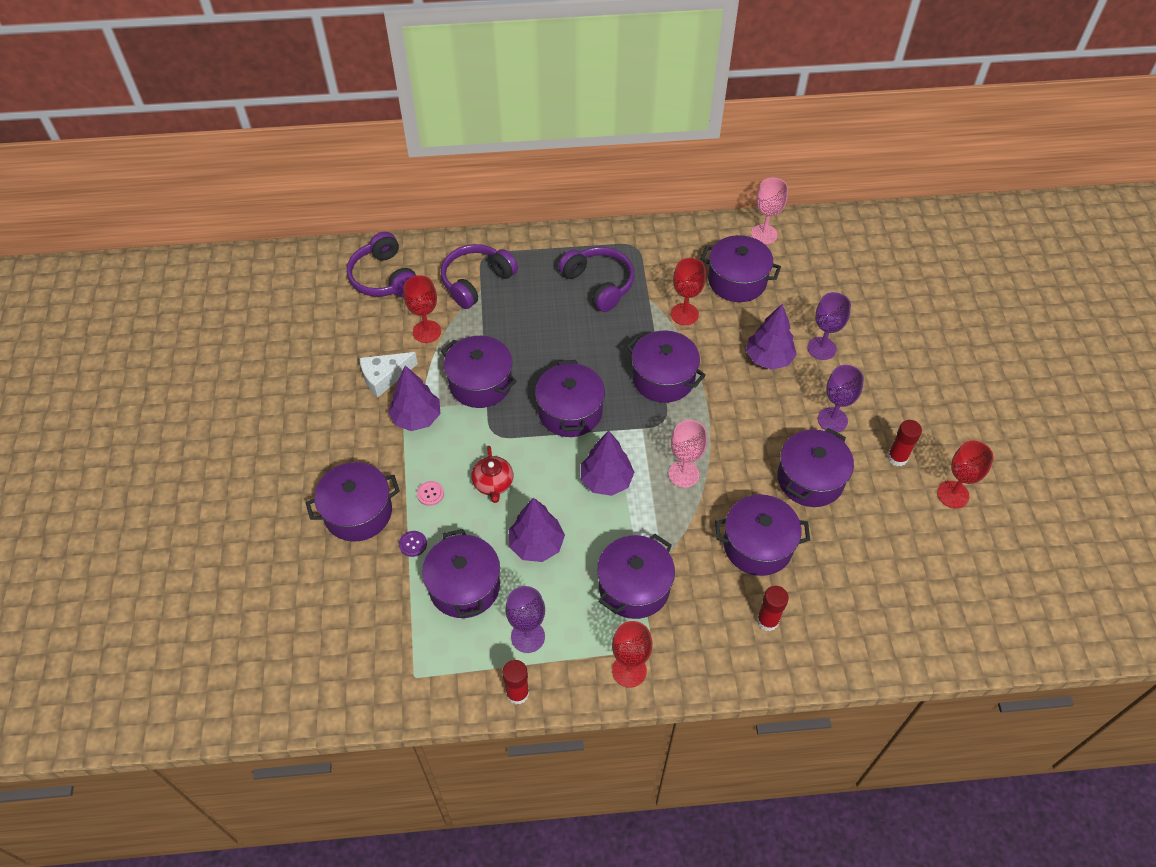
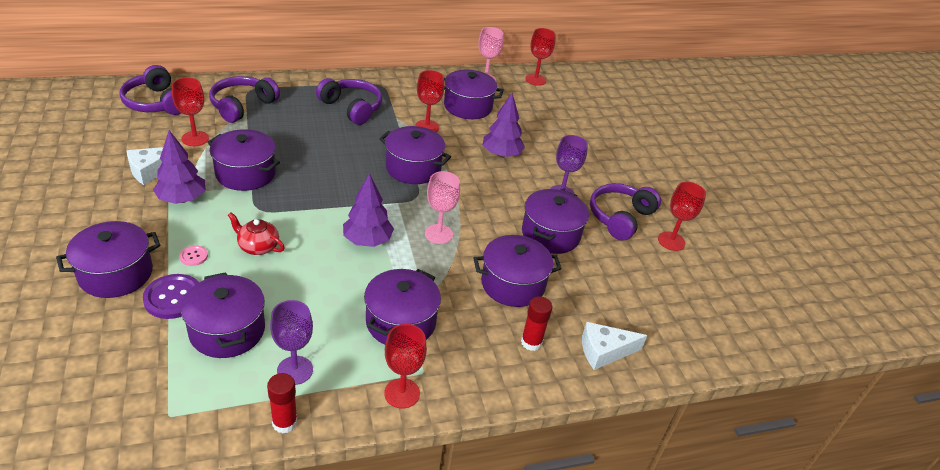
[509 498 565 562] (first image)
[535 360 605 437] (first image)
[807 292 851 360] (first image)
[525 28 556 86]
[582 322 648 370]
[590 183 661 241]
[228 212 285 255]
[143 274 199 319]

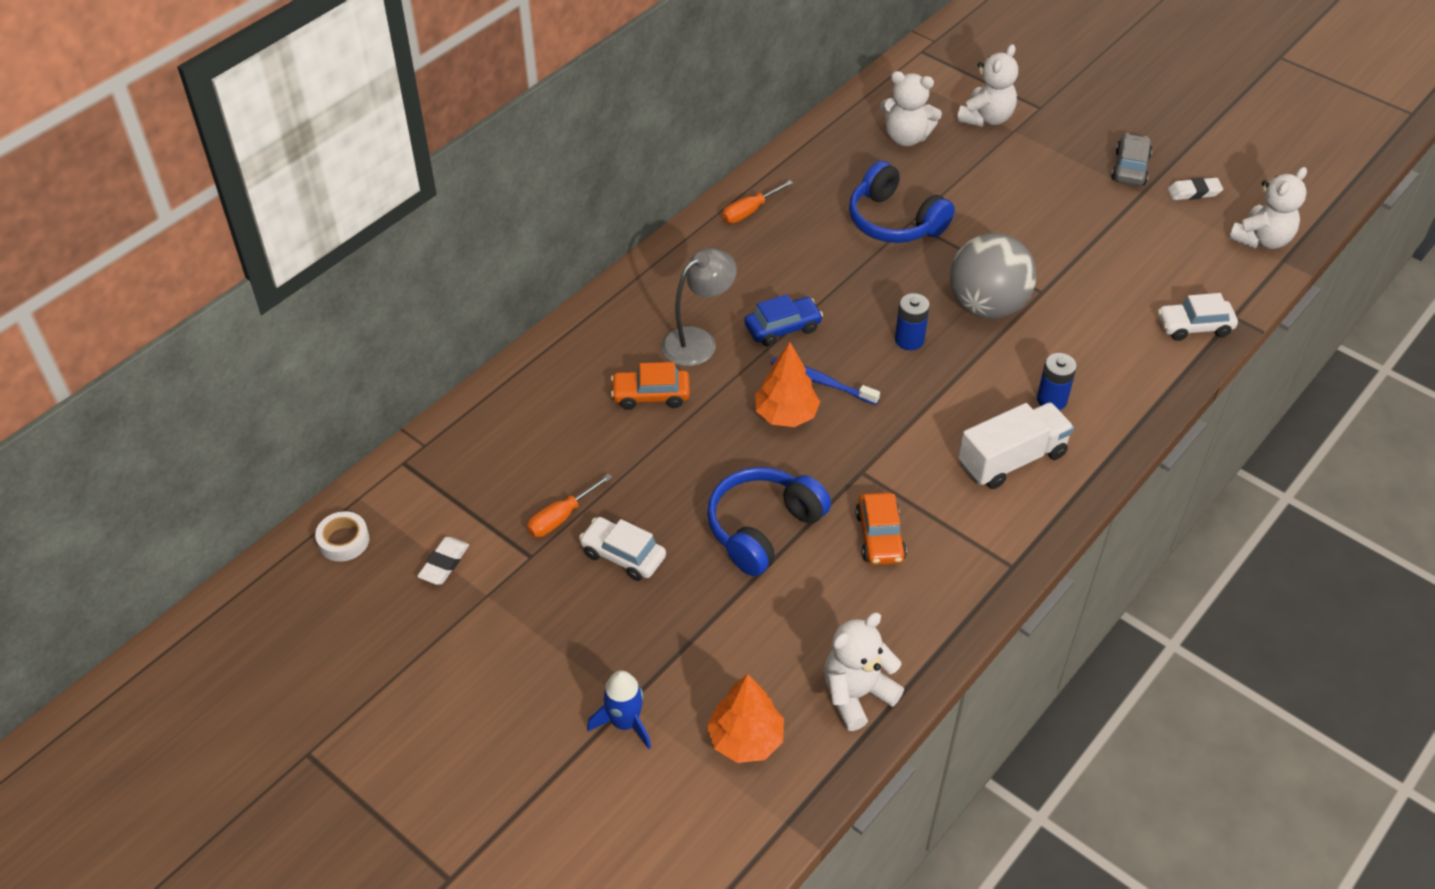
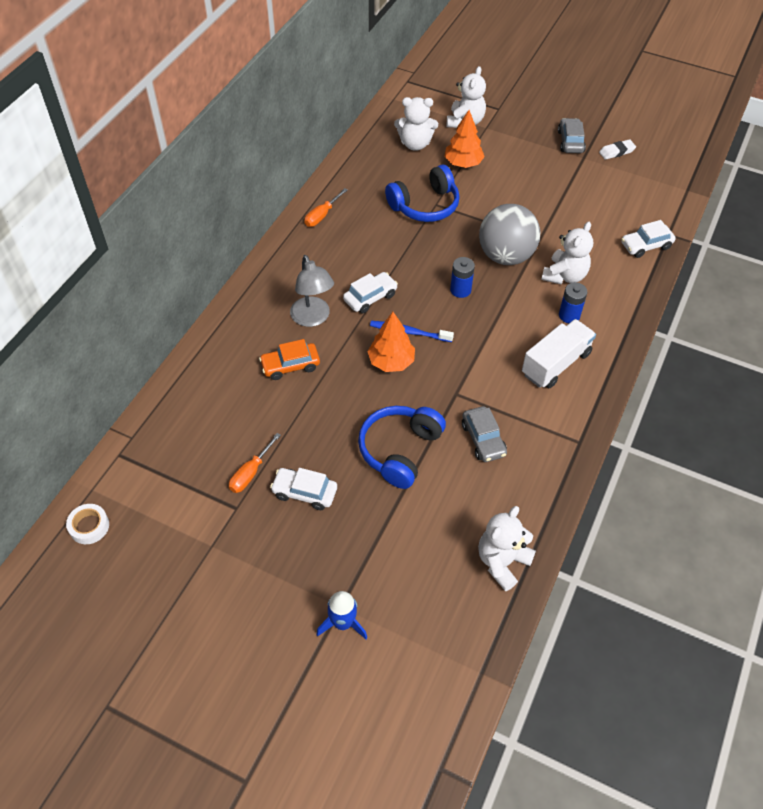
[417 537 469 585] (first image)
[444 110 485 168]
[541 222 593 285]
[343 272 398 313]
[462 406 507 462]
[290 255 334 327]
[385 165 459 222]

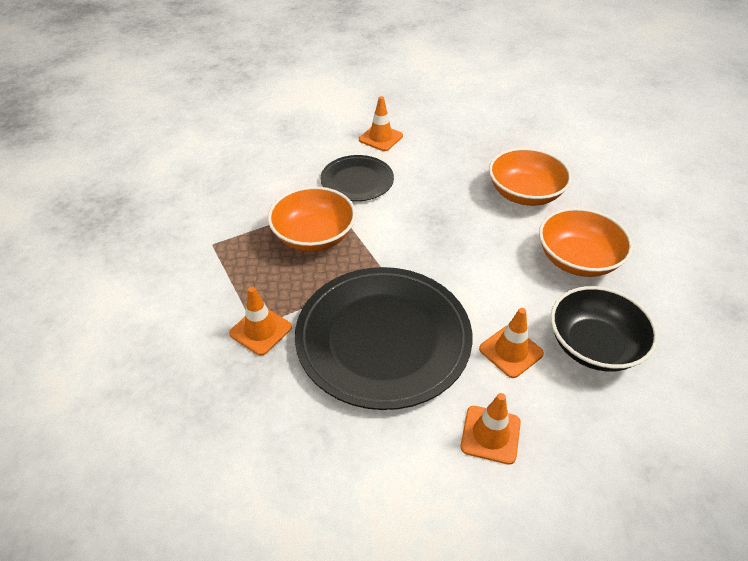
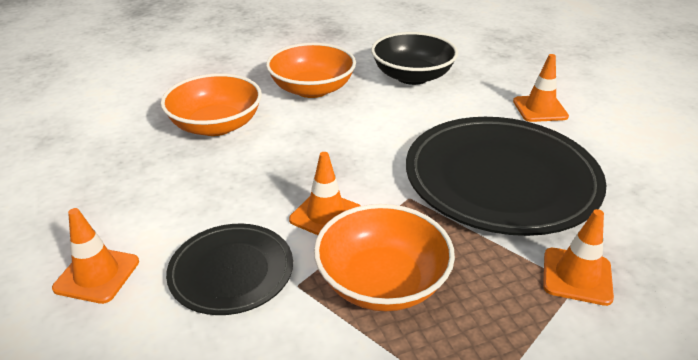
[289 152 361 235]

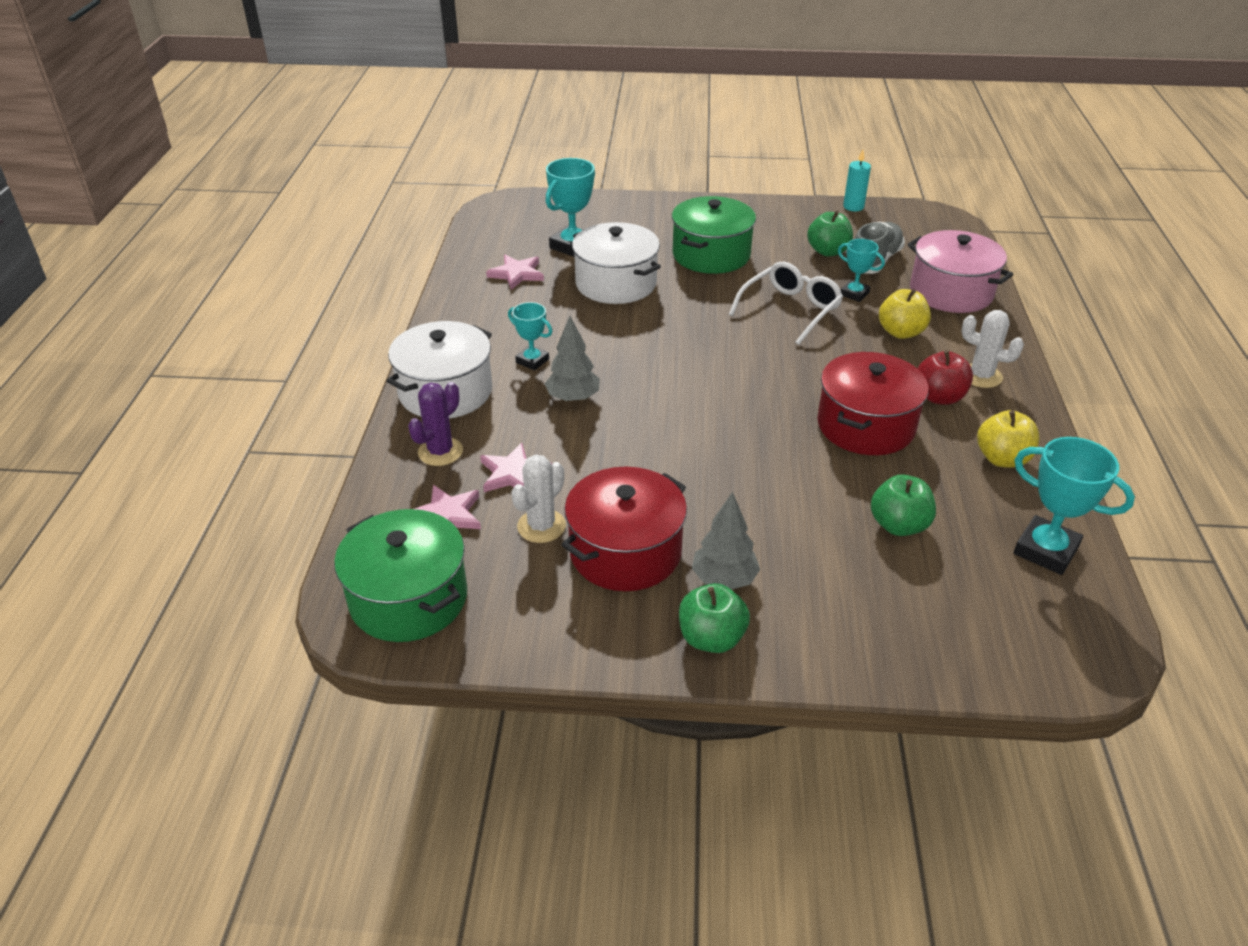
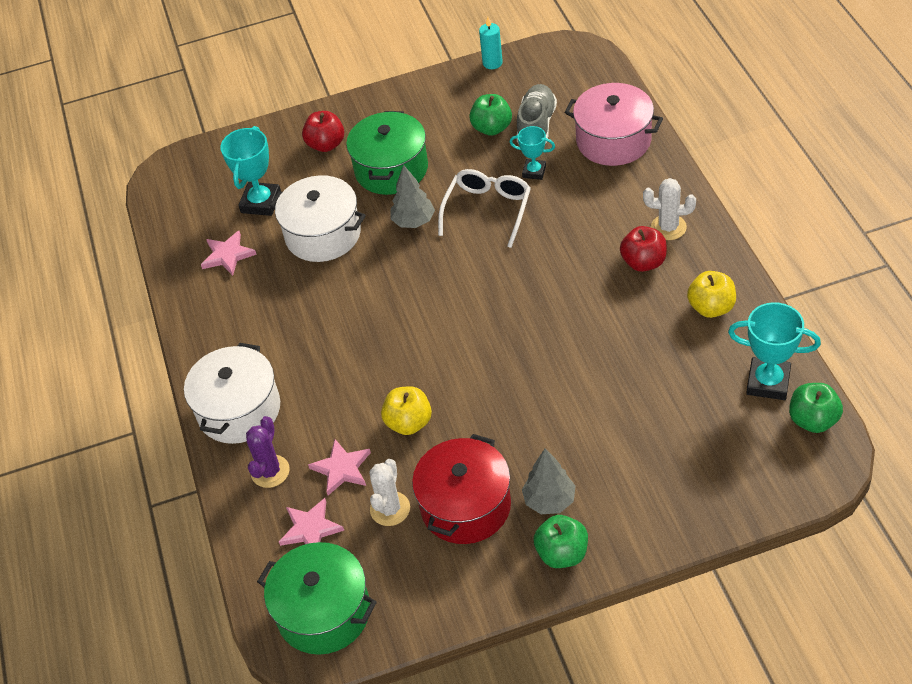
[508 302 552 370] (first image)
[817 352 929 455] (first image)
[302 111 344 152]
[390 165 435 228]
[789 383 843 433]
[381 386 432 435]

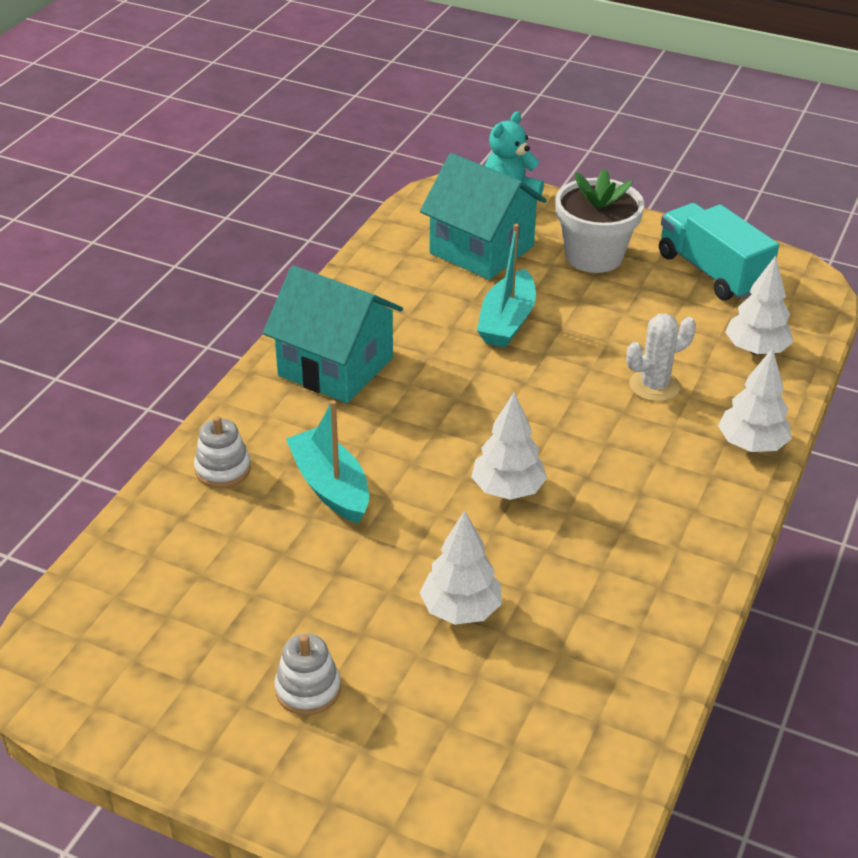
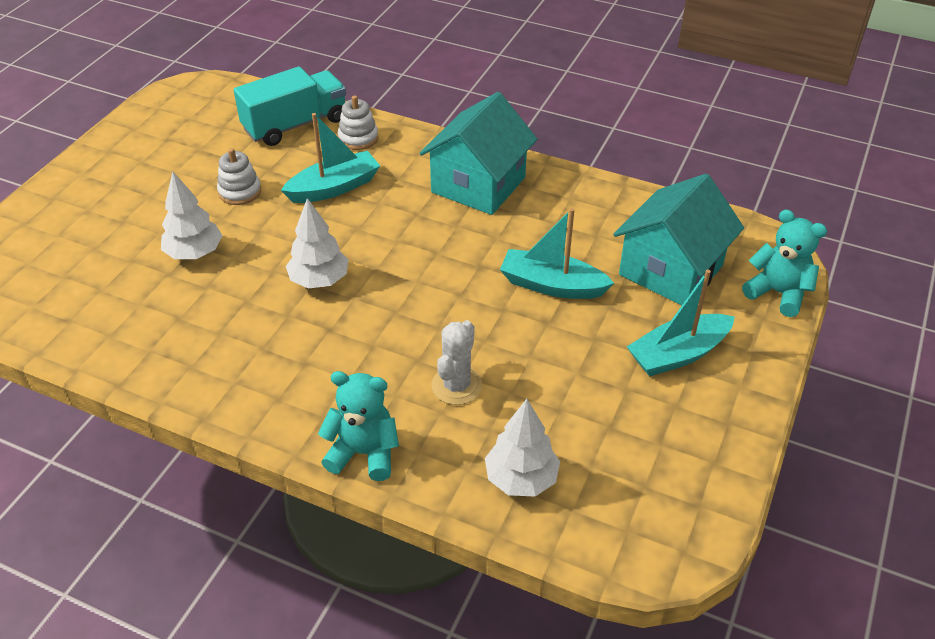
[217 148 261 205]
[234 67 346 146]
[627 270 735 376]
[318 371 399 481]
[432 320 482 405]

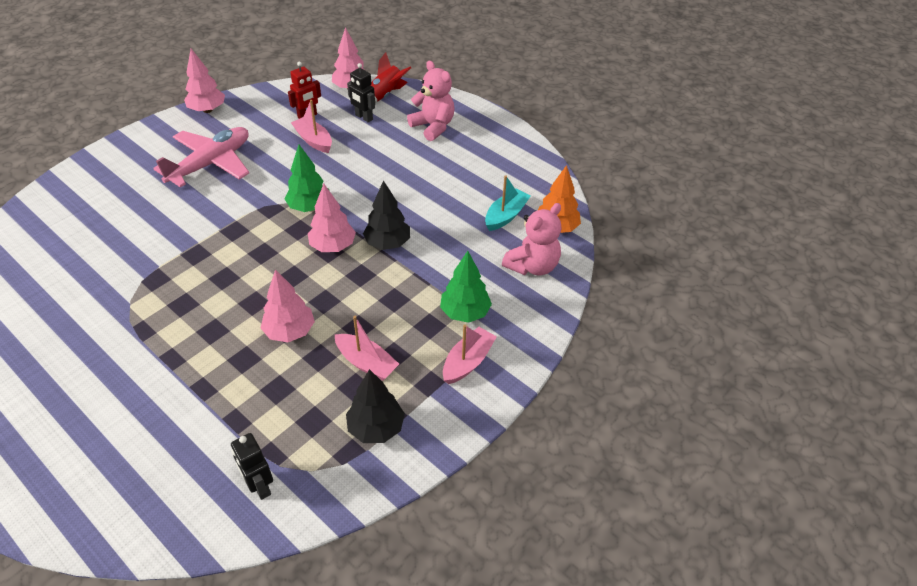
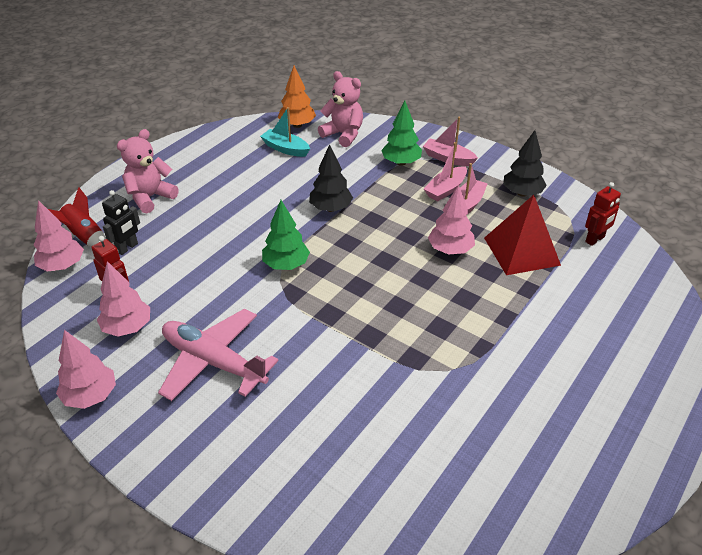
[484 195 561 275]
[424 142 467 202]
[97 261 150 337]
[585 182 621 246]

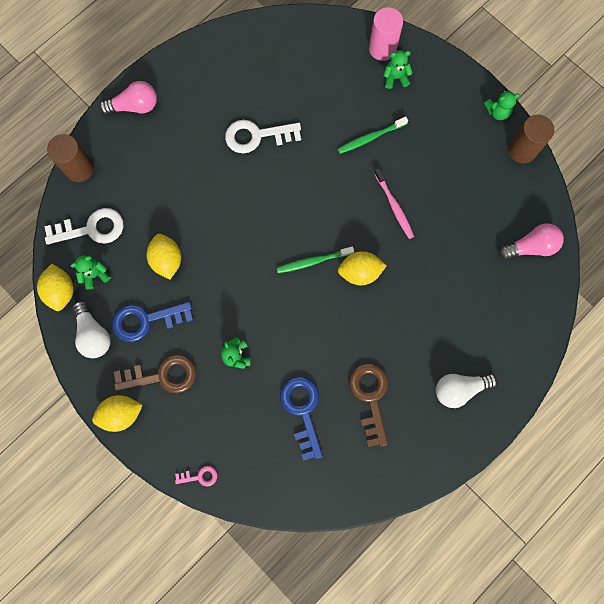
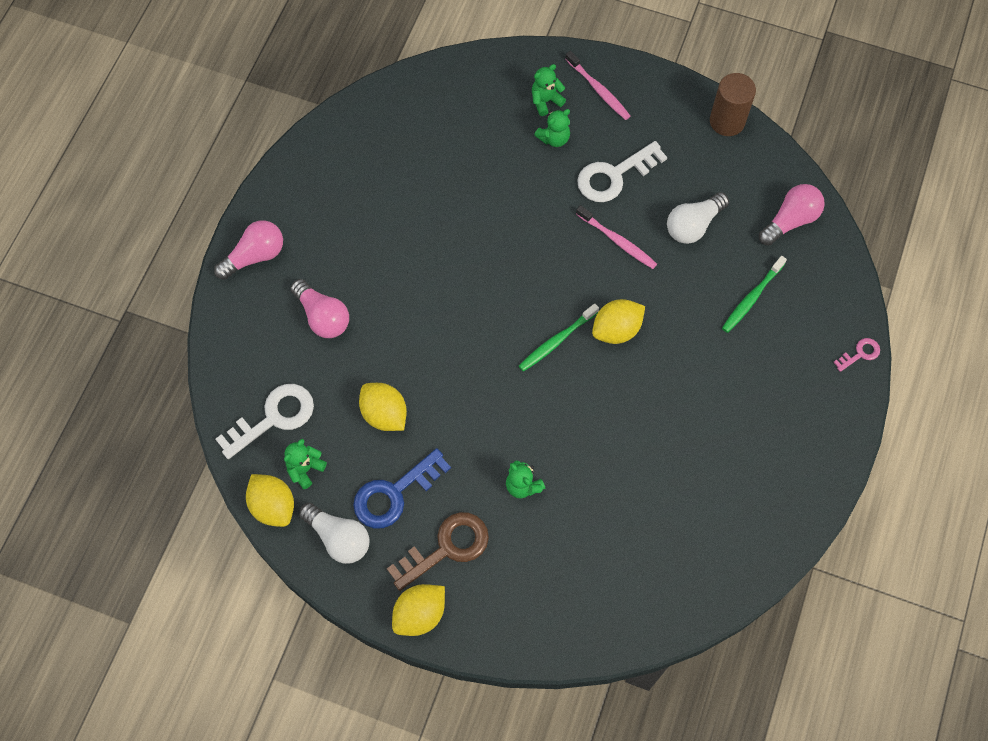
[47 134 94 182] (first image)
[280 376 323 461] (first image)
[349 363 388 447] (first image)
[369 7 403 61] (first image)
[291 279 349 338]
[565 51 630 120]
[833 338 880 372]
[577 141 667 202]
[722 256 787 333]
[667 192 729 244]
[534 109 570 147]

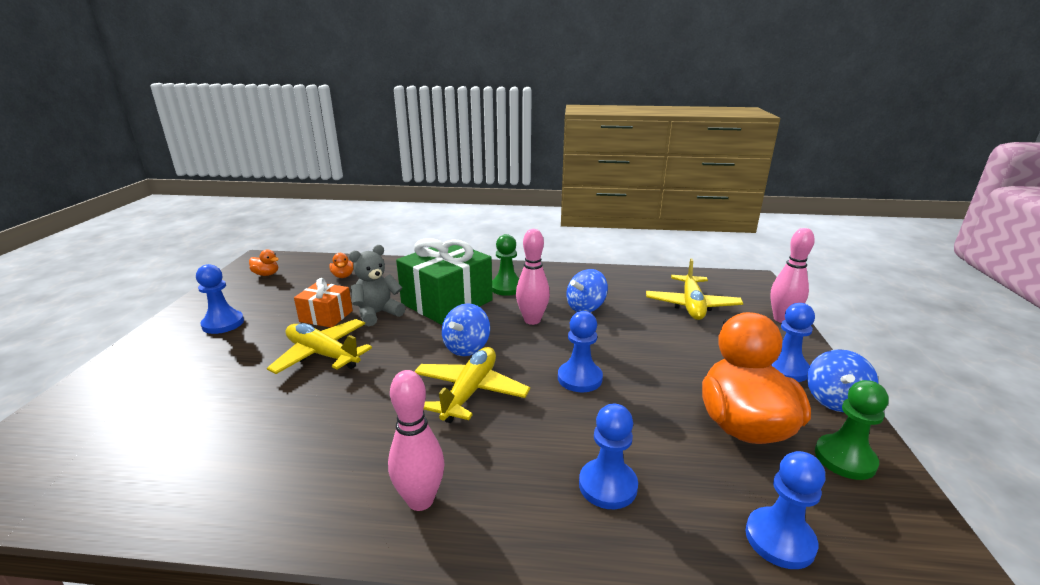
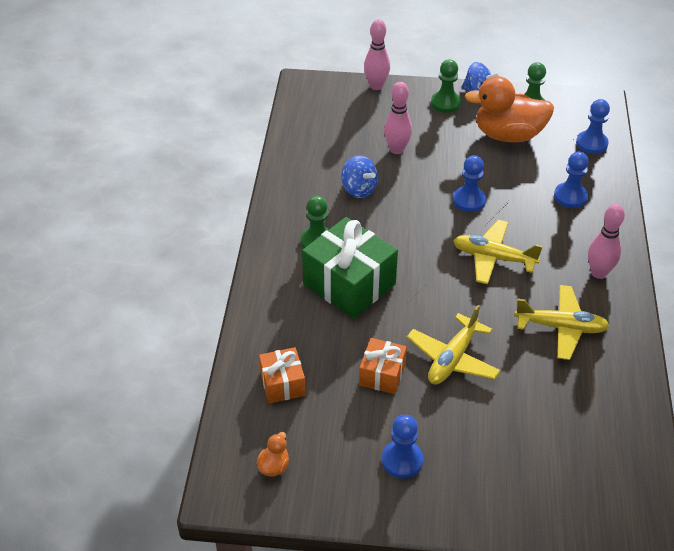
[349 245 406 326] (first image)
[442 303 490 356] (first image)
[384 82 412 154]
[514 285 610 360]
[259 347 306 403]
[431 59 461 113]

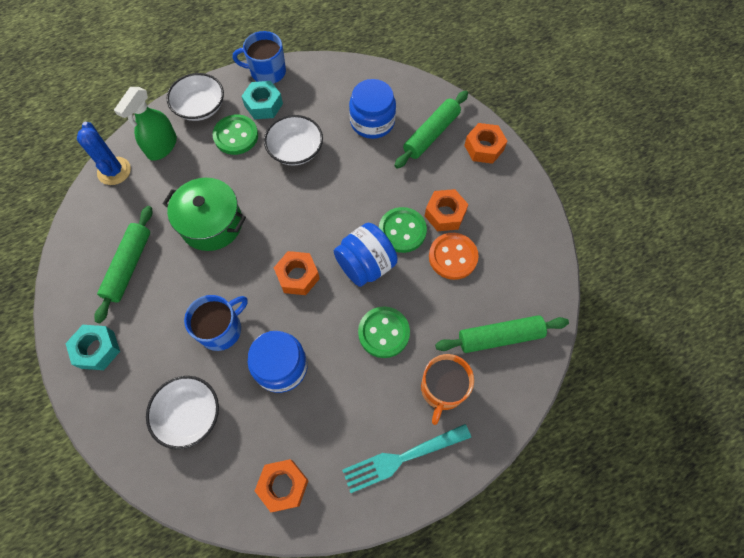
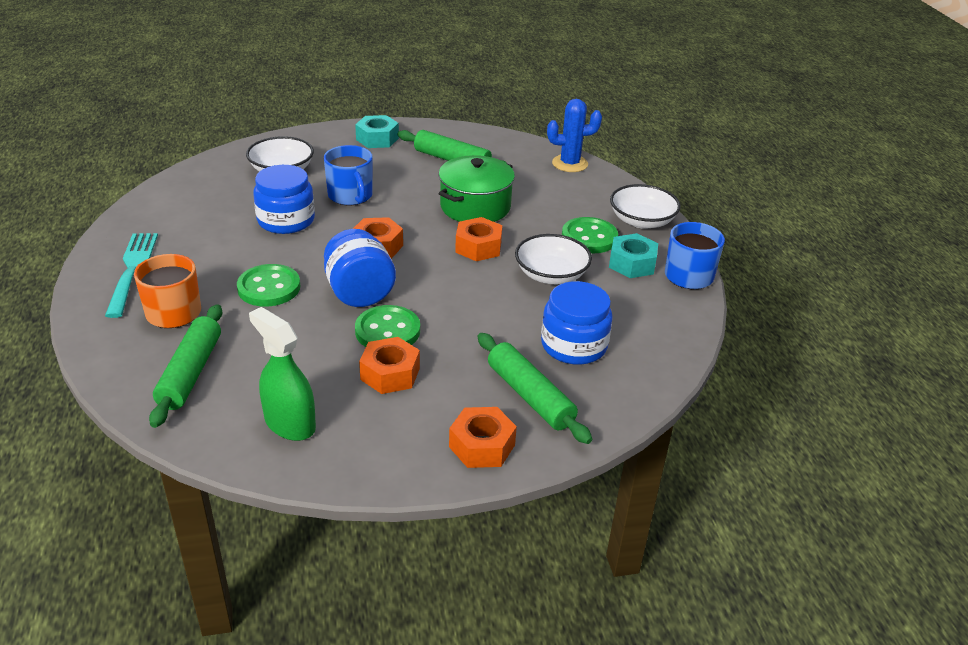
[429 233 479 280] (first image)
[249 307 316 441]
[455 217 502 261]

